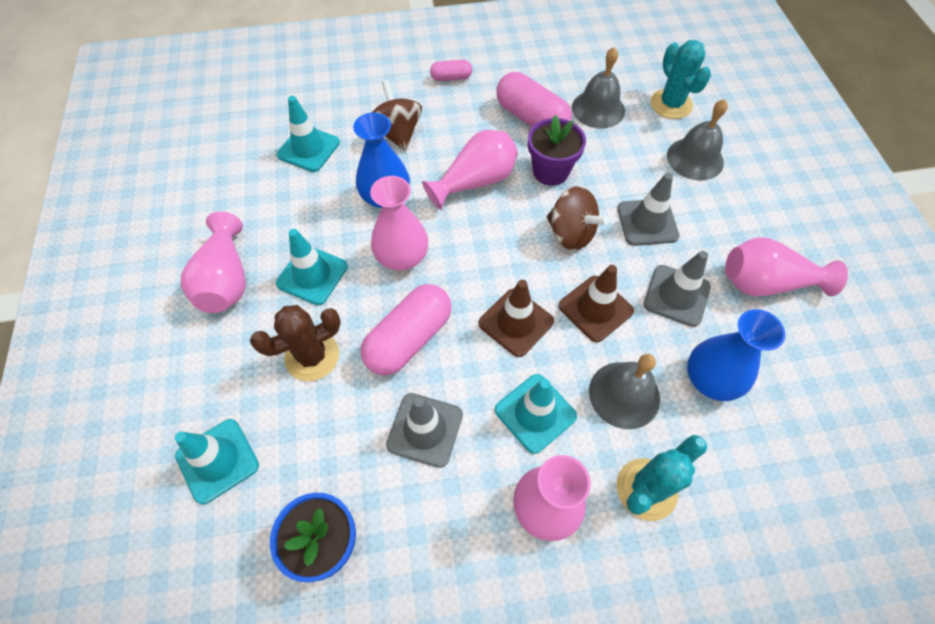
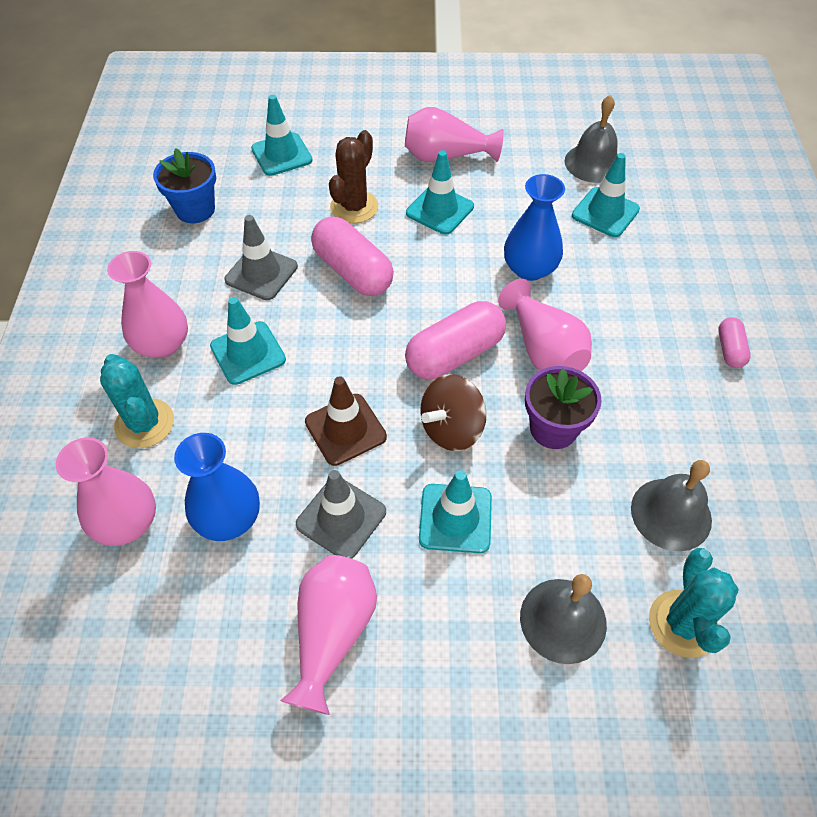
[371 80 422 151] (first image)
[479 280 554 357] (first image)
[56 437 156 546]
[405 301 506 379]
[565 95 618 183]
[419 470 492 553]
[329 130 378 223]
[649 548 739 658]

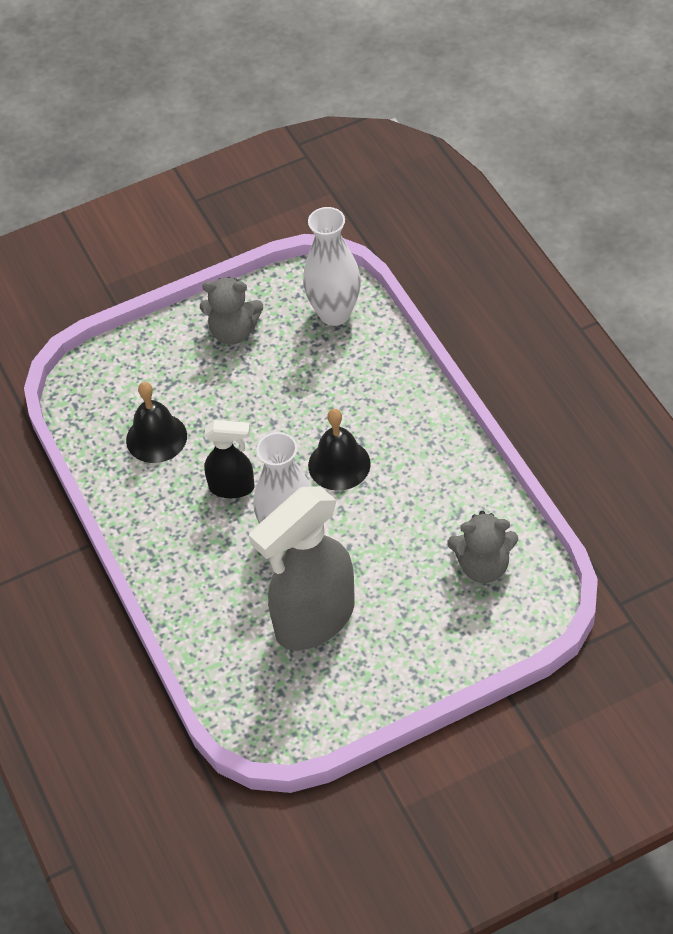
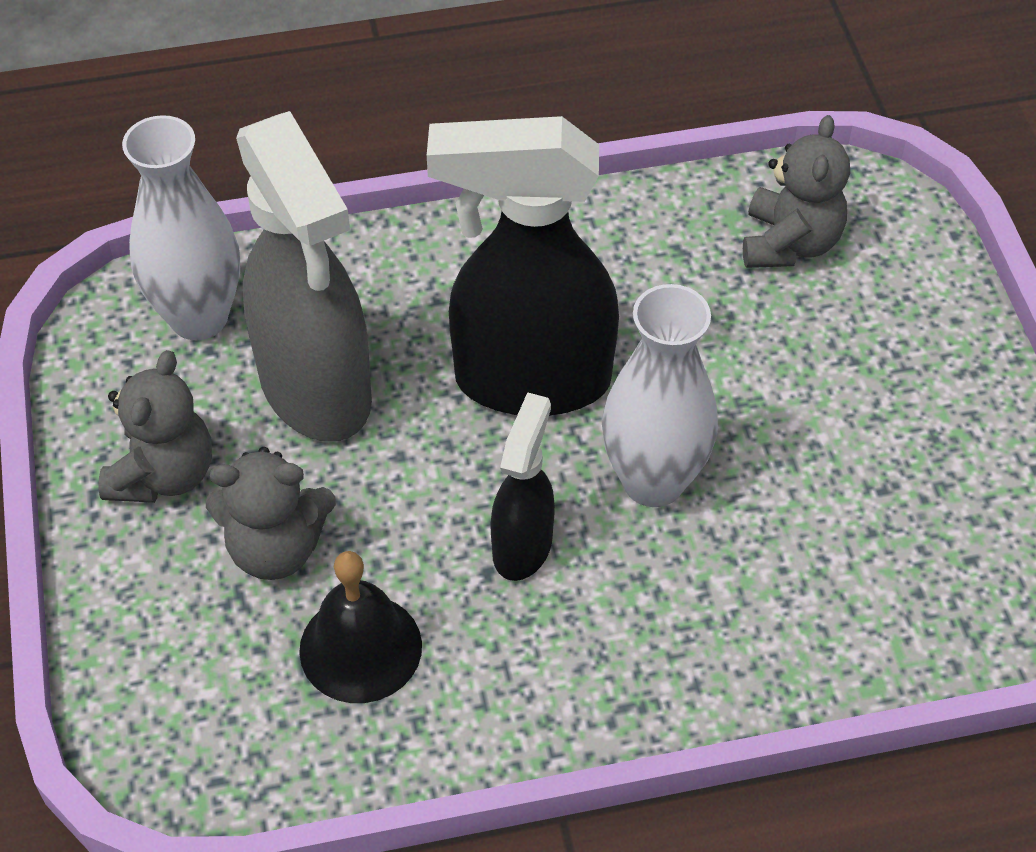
[206 447 336 580]
[236 111 372 442]
[427 116 619 416]

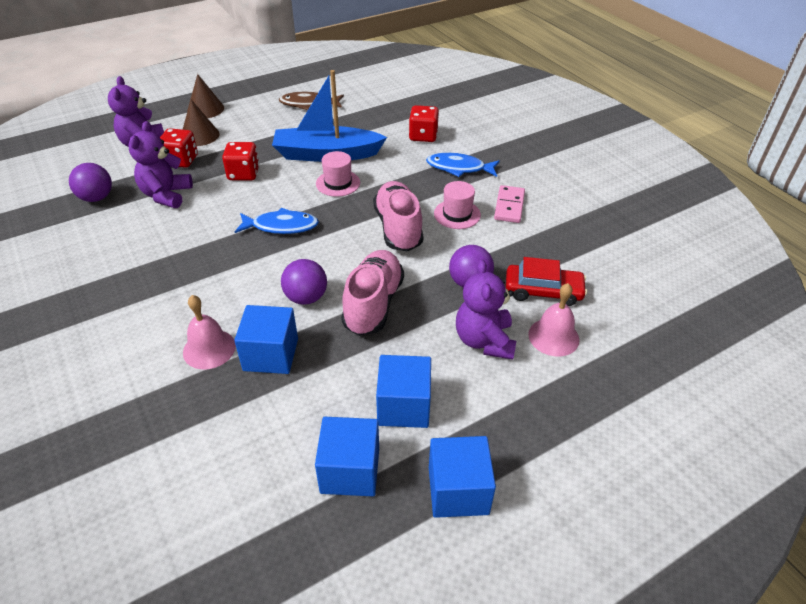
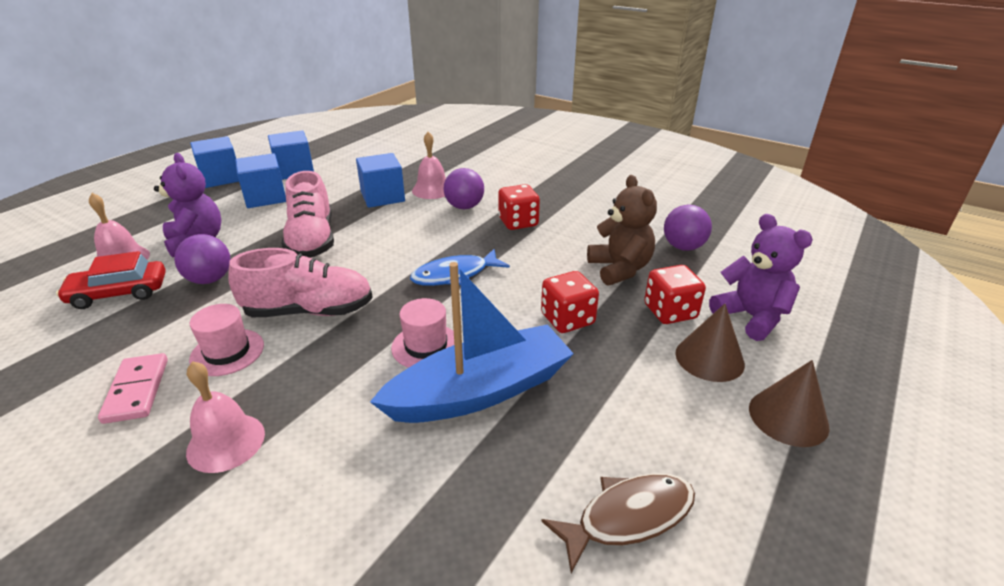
[443 168 484 209]
[498 184 540 230]
[186 361 265 473]
[587 175 657 286]
[228 248 373 317]

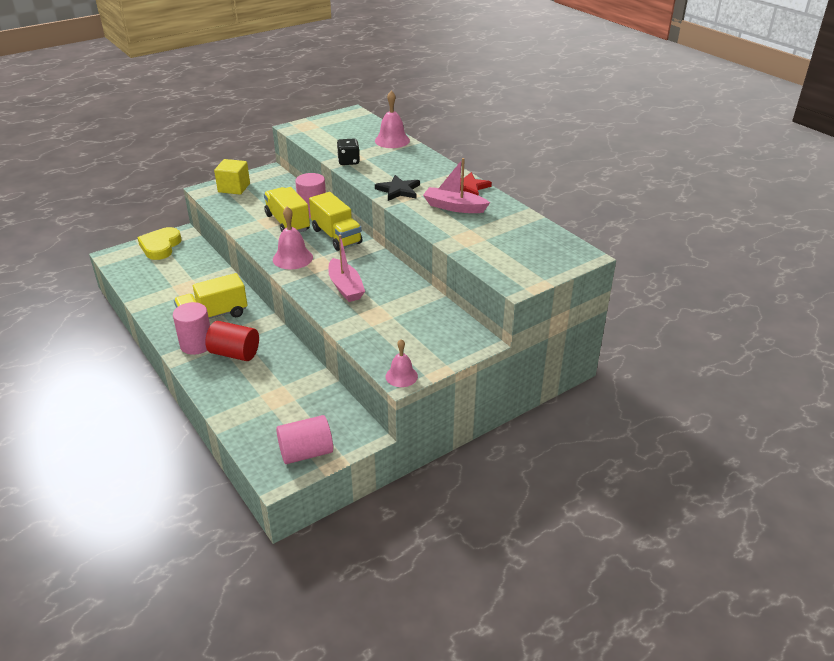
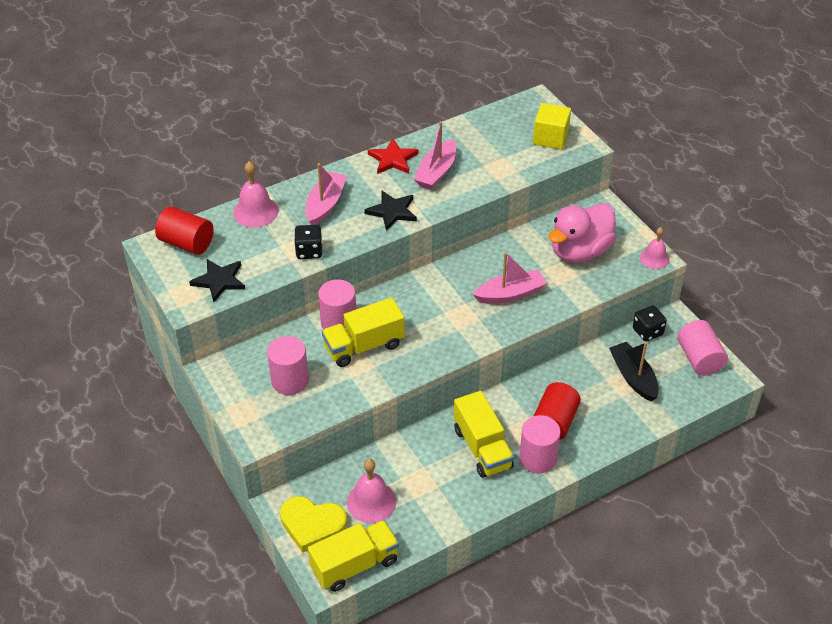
[155 207 213 255]
[189 259 246 302]
[267 336 309 395]
[306 163 347 225]
[548 203 616 263]
[609 342 659 401]
[633 305 667 342]
[533 103 571 150]
[347 459 396 523]
[308 520 399 592]

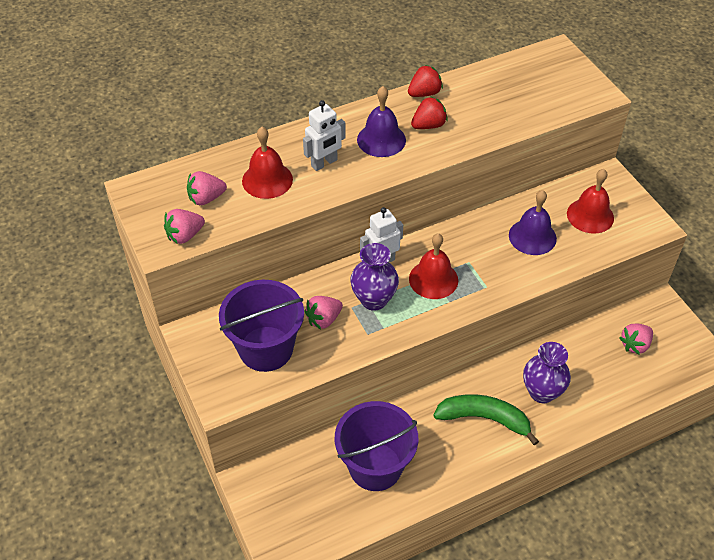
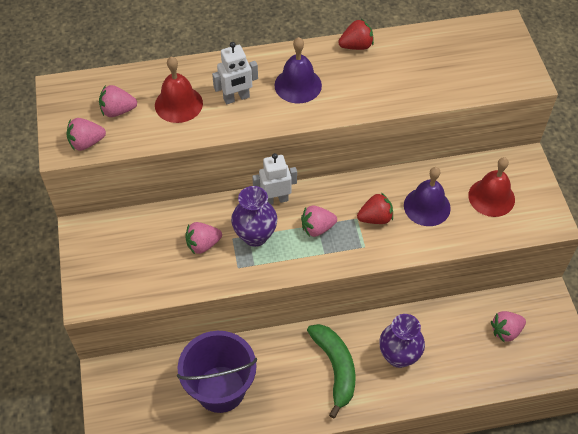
[219 280 304 372] (first image)
[357 193 393 224]
[301 205 337 237]
[307 324 355 419]

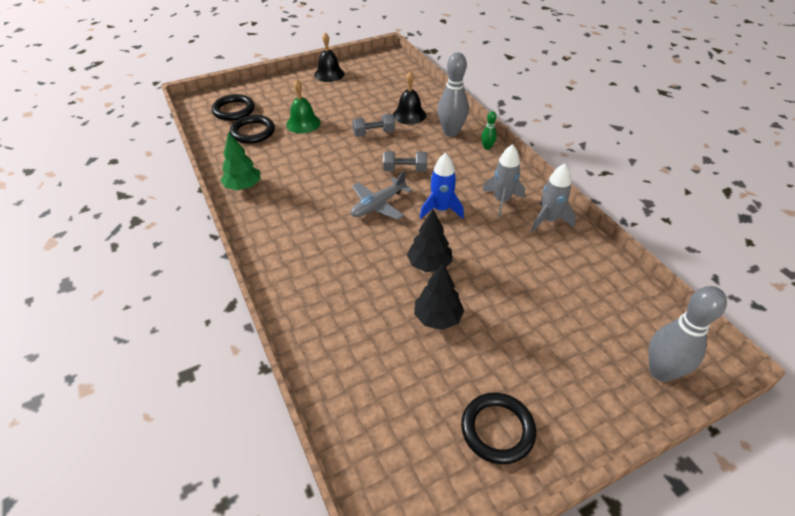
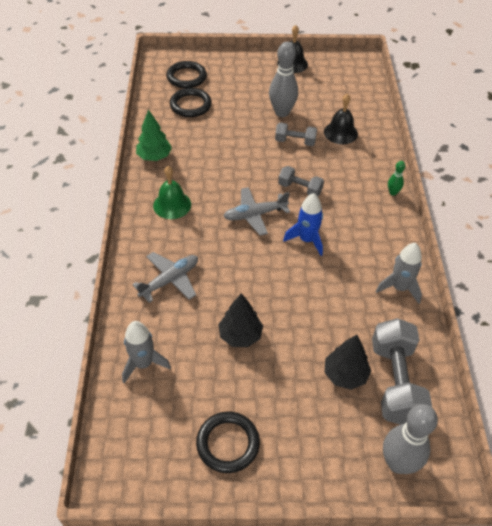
[132 252 198 303]
[372 318 432 425]
[153 166 191 219]
[325 335 371 390]
[269 42 298 117]
[122 321 171 383]

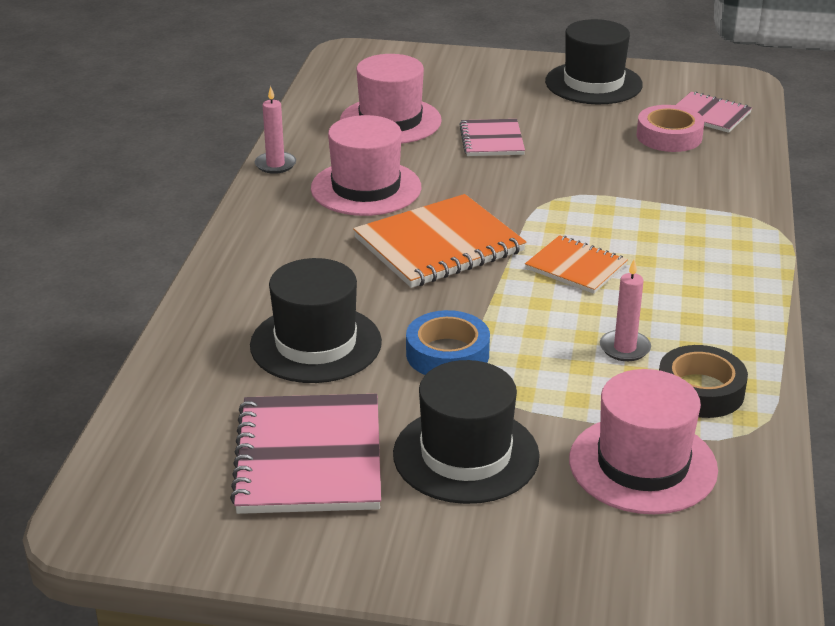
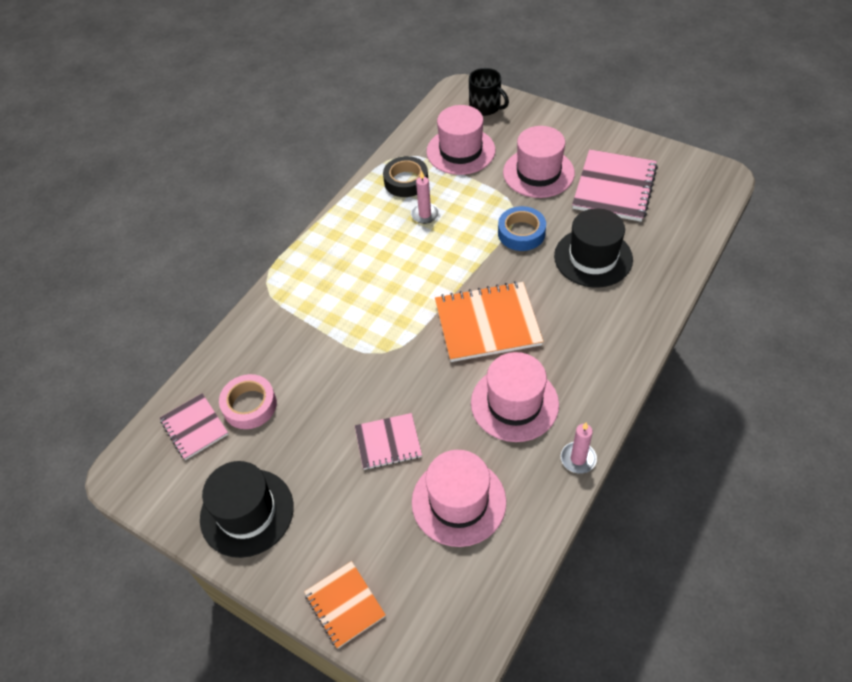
[469 68 509 116]
[304 561 386 649]
[503 126 575 198]
[355 413 422 470]

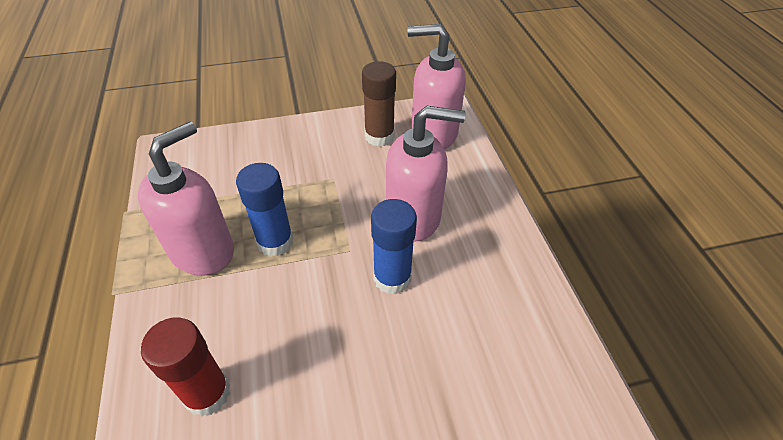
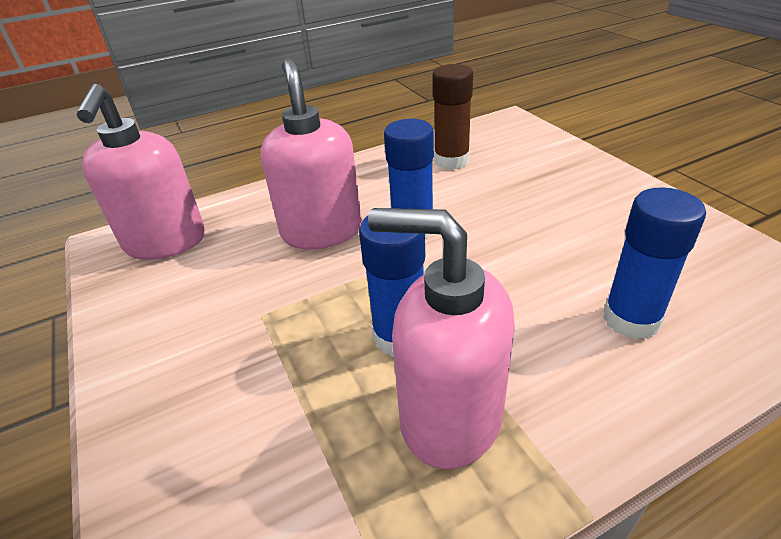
[433 64 473 170]
[603 187 706 339]

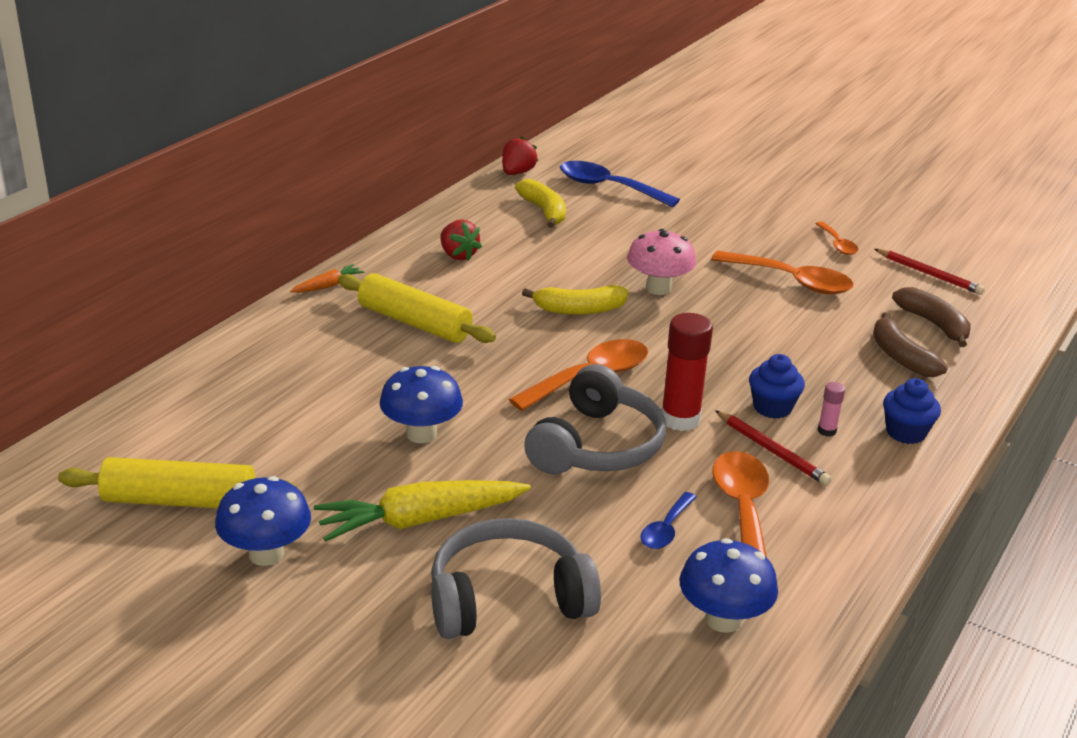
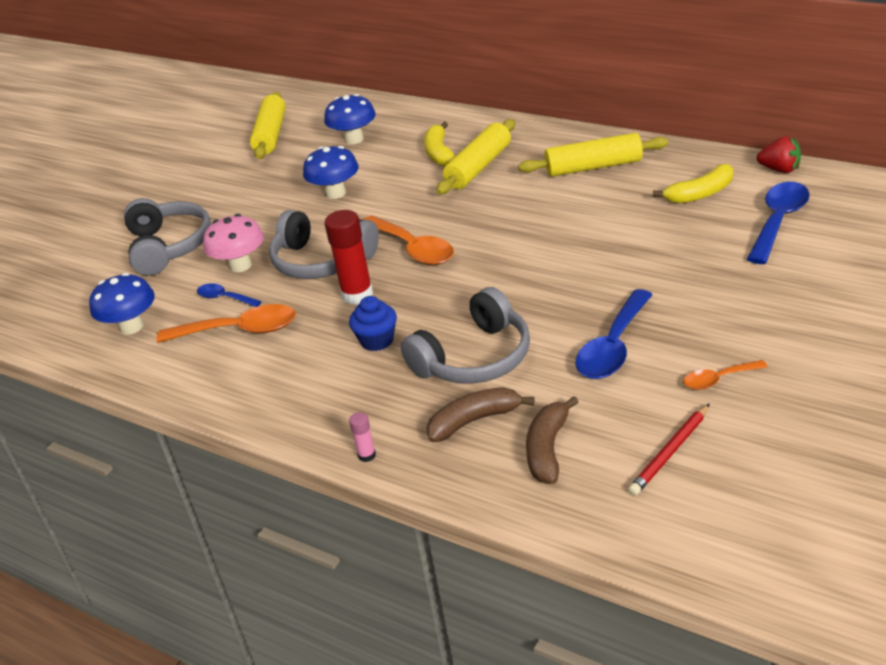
[290 264 364 293] (first image)
[314 480 531 542] (first image)
[715 410 832 486] (first image)
[883 378 941 444] (first image)
[401 287 530 384]
[324 94 376 144]
[424 122 455 166]
[203 214 264 272]
[349 412 376 462]
[518 133 668 177]
[576 289 653 379]
[526 396 579 484]

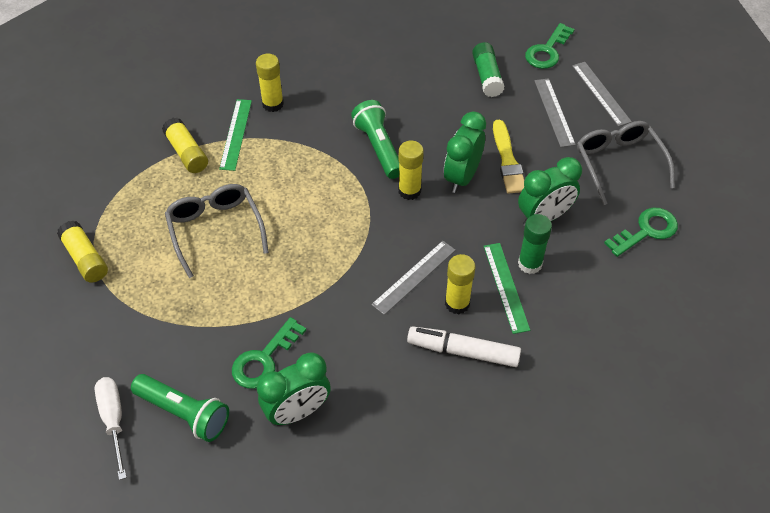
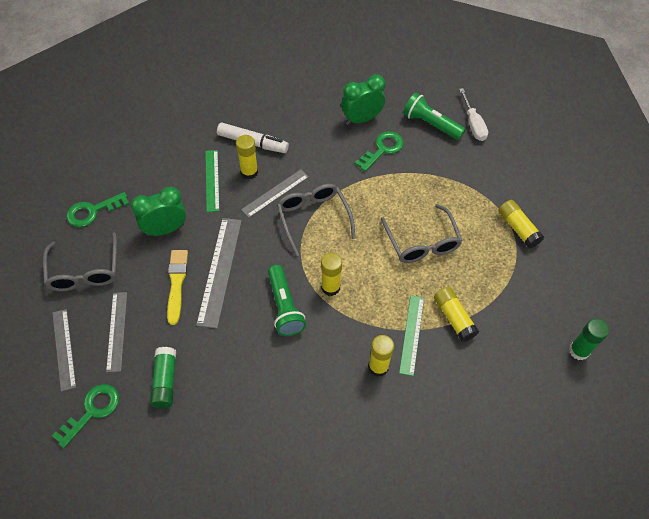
[277 184 356 256]
[321 253 342 296]
[569 318 609 360]
[196 218 242 328]

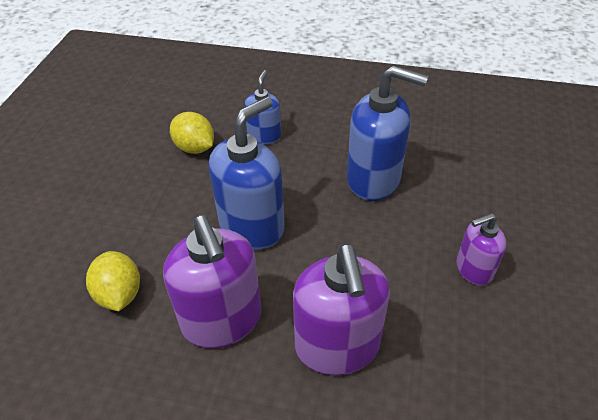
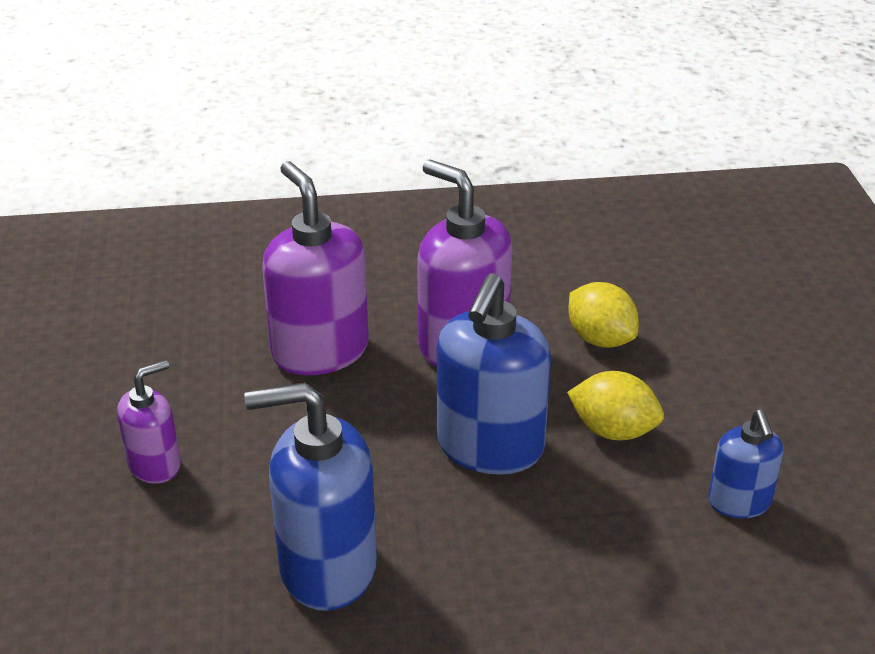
[567 371 664 440]
[708 409 783 518]

